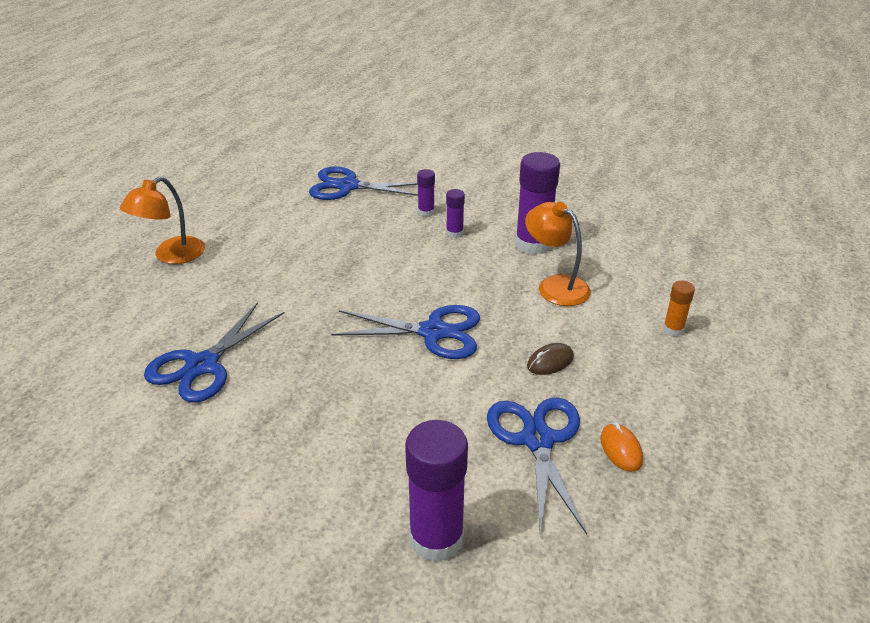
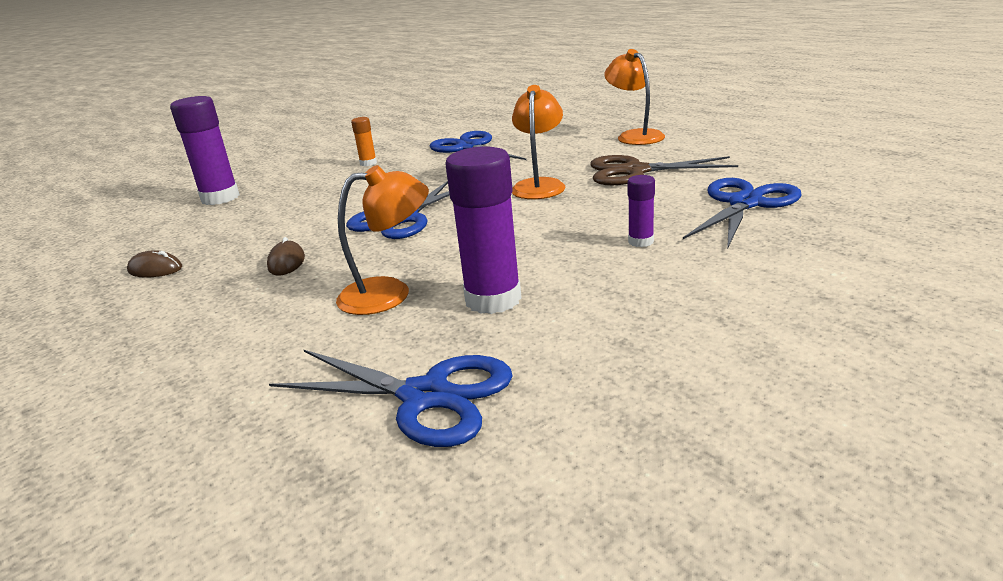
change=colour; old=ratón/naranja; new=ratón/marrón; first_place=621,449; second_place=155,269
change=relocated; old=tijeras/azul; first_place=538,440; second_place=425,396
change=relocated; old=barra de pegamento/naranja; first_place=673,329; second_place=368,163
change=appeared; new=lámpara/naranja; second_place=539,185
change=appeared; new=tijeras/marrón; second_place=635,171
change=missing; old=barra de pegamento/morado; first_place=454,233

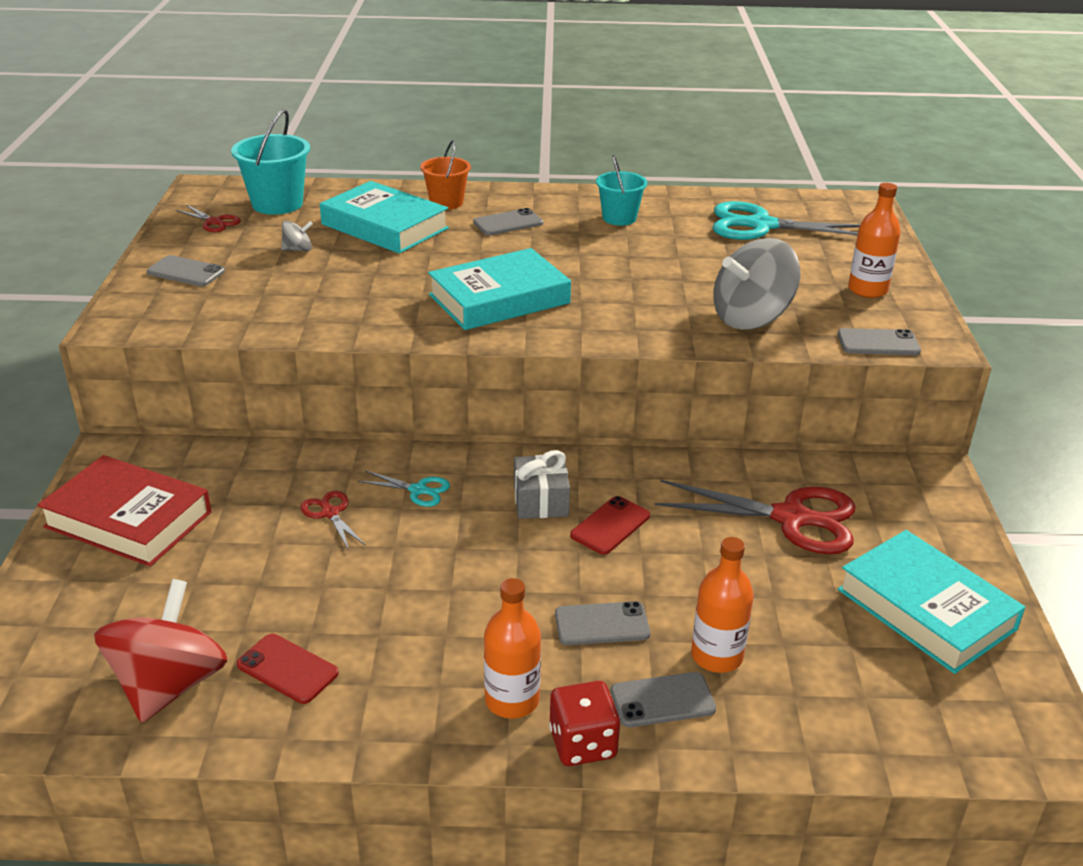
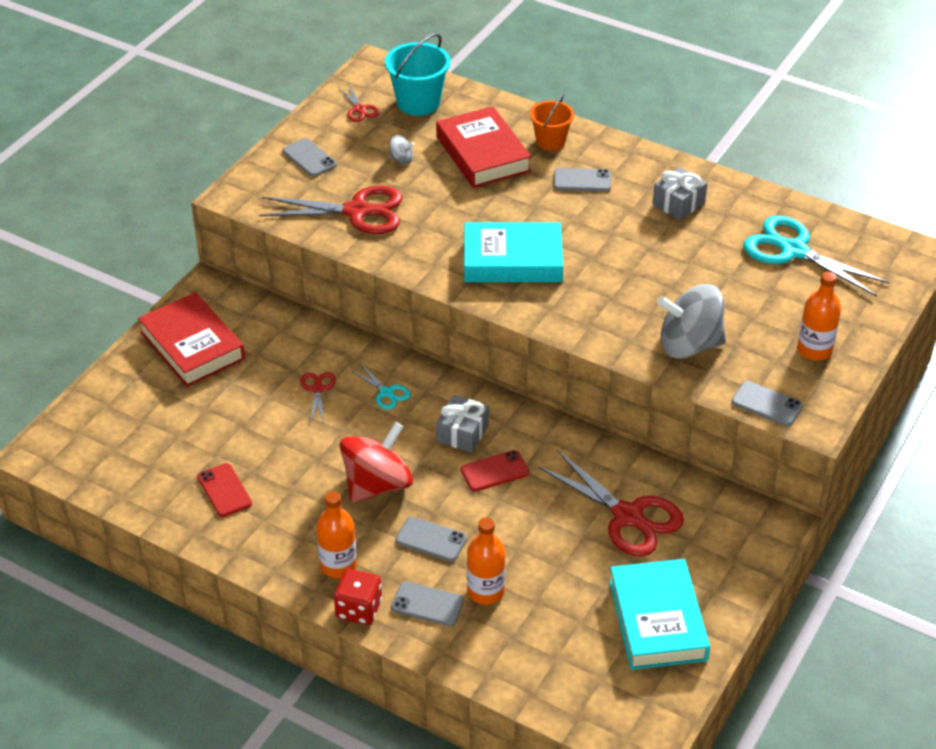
change=appeared; new=tijeras/rojo; second_place=357,211
change=relocated; old=peonza/rojo; first_place=170,685; second_place=377,484
change=colour; old=libro/turquesa; new=libro/rojo; first_place=385,226; second_place=483,154
change=exchanged; old=balde/turquesa; new=regalo/gris; first_place=619,218; second_place=678,203

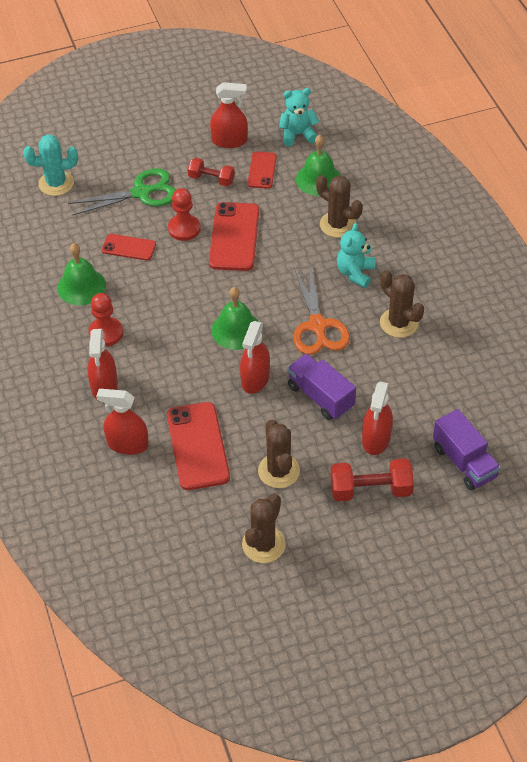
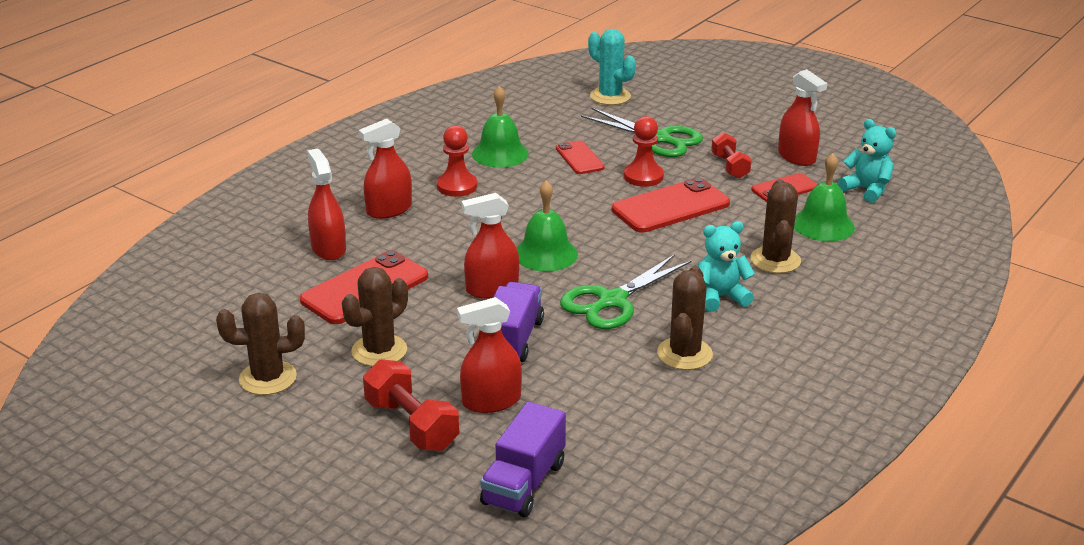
change=colour; old=tijeras/naranja; new=tijeras/verde; first_place=318,326; second_place=612,301

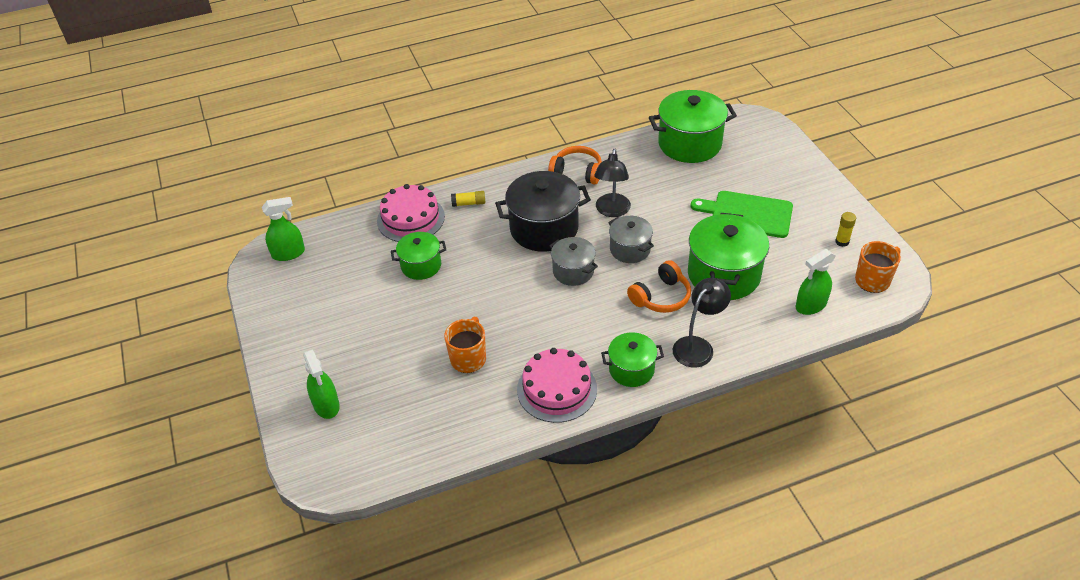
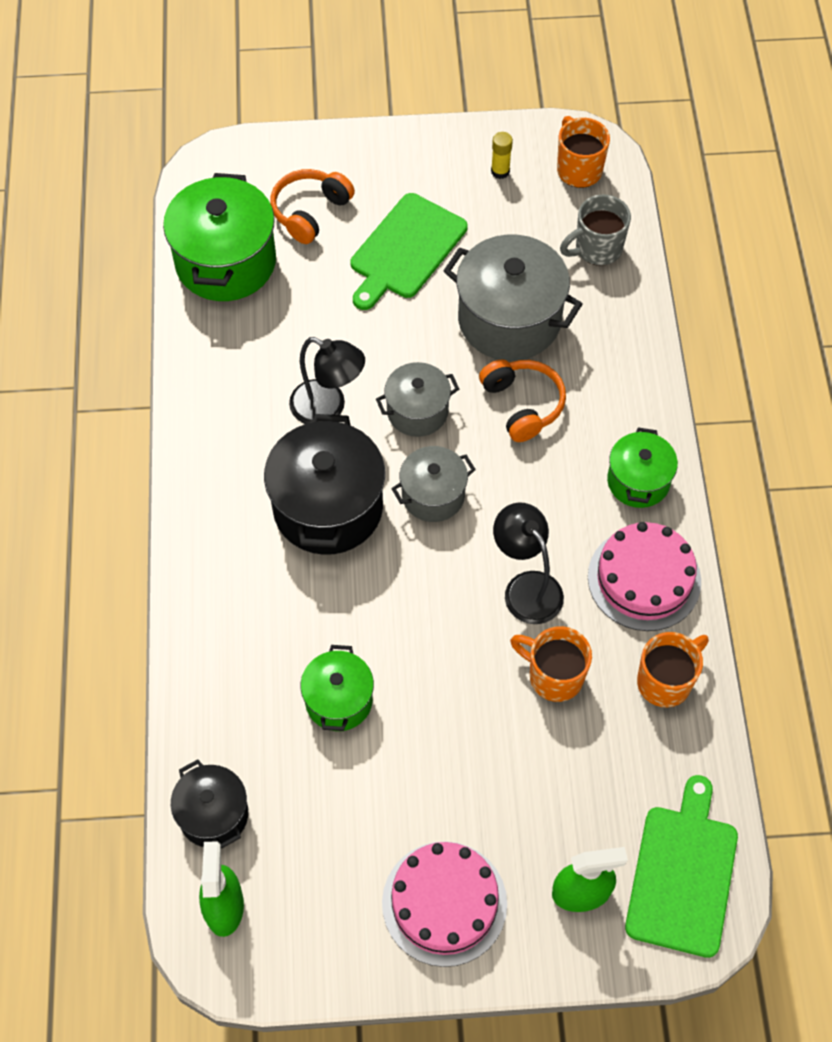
change=appeared; new=olla/negro; second_place=213,814
change=relocated; old=auriculares/naranja; first_place=577,172; second_place=310,212
change=relocated; old=tarta/rosa; first_place=411,218; second_place=444,903
change=colour; old=olla/verde; new=olla/gris; first_place=724,275; second_place=509,320
change=relocated; old=lámpara/negro; first_place=698,346; second_place=526,587
change=exchanged; old=pulverizador/verde; new=taza/gris; first_place=810,305; second_place=596,249
change=appeared; new=tabla de cortar/verde; second_place=683,874
change=appeared; new=taza/naranja; second_place=665,681
change=missing; old=barra de pegamento/amarillo; first_place=469,203

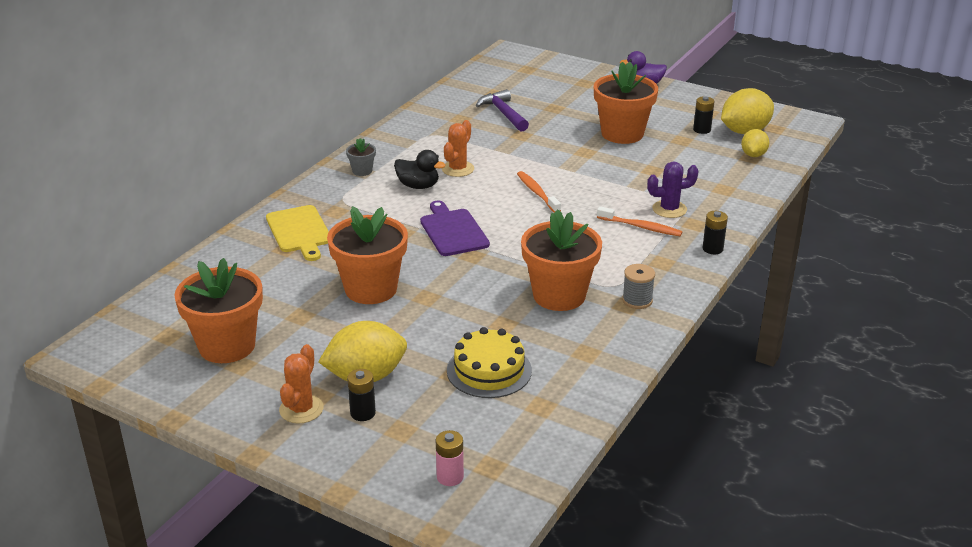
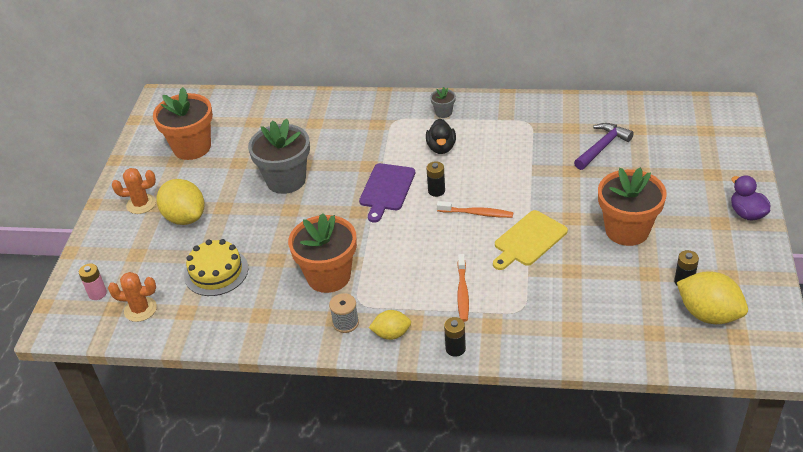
change=relocated; old=cactus/naranja; first_place=458,169; second_place=140,309
change=colour; old=maceta/naranja; new=maceta/gris; first_place=371,289; second_place=286,180
change=spun; old=tabla de cortar/morado; first_place=453,231; second_place=386,189; degrees=150
change=relocated; old=limón/amarillo; first_place=753,155; second_place=391,334
change=relocated; old=pila/negro; first_place=363,413; second_place=436,191
change=spun; old=cepillo de dientes/naranja; first_place=537,193; second_place=477,213; degrees=60
change=relocated; old=tabla de cortar/amarillo; first_place=299,231; second_place=528,240
change=missing; old=cactus/morado; first_place=669,209

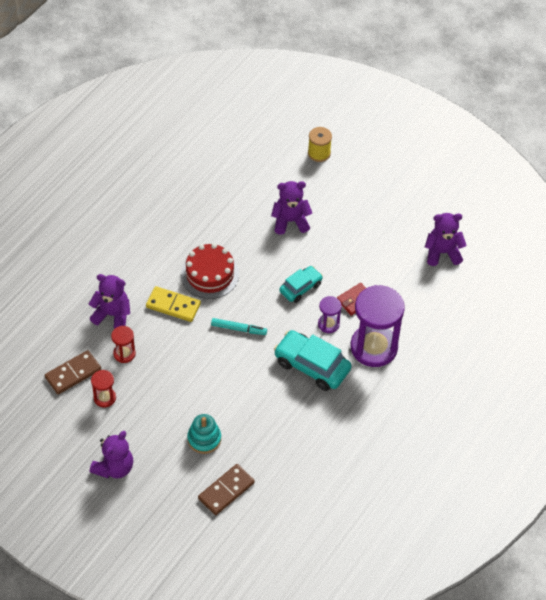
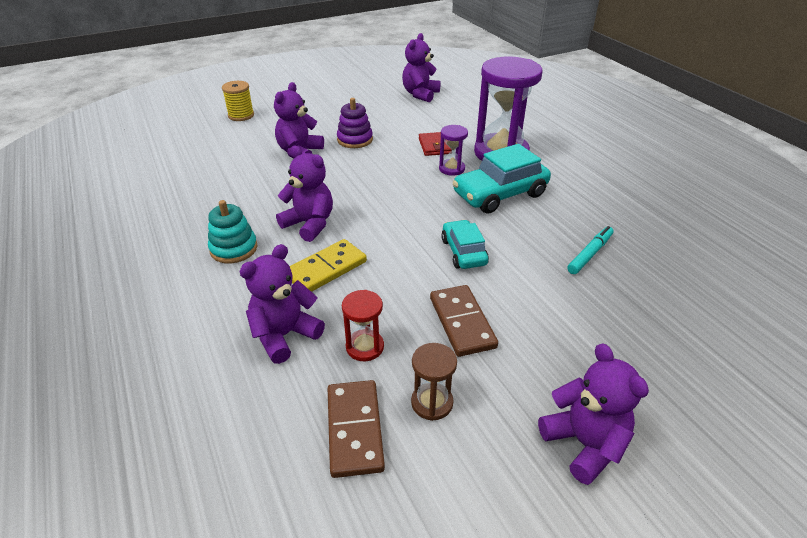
change=relocated; old=juguete apilable/turquesa; first_place=204,439; second_place=234,249
change=exchanged; old=tarta/rojo; new=osito/morado; first_place=210,274; second_place=309,224
change=appeared; new=juguete apilable/morado; second_place=355,140
change=colour; old=reloj de arena/rojo; new=reloj de arena/marrón; first_place=104,398; second_place=432,403
change=relocated; old=ficha de dominó/marrón; first_place=226,491; second_place=462,322
change=relocated; old=coche/turquesa; first_place=300,288; second_place=463,252
change=relocated; old=rotulador/turquesa; first_place=238,329; second_place=590,254

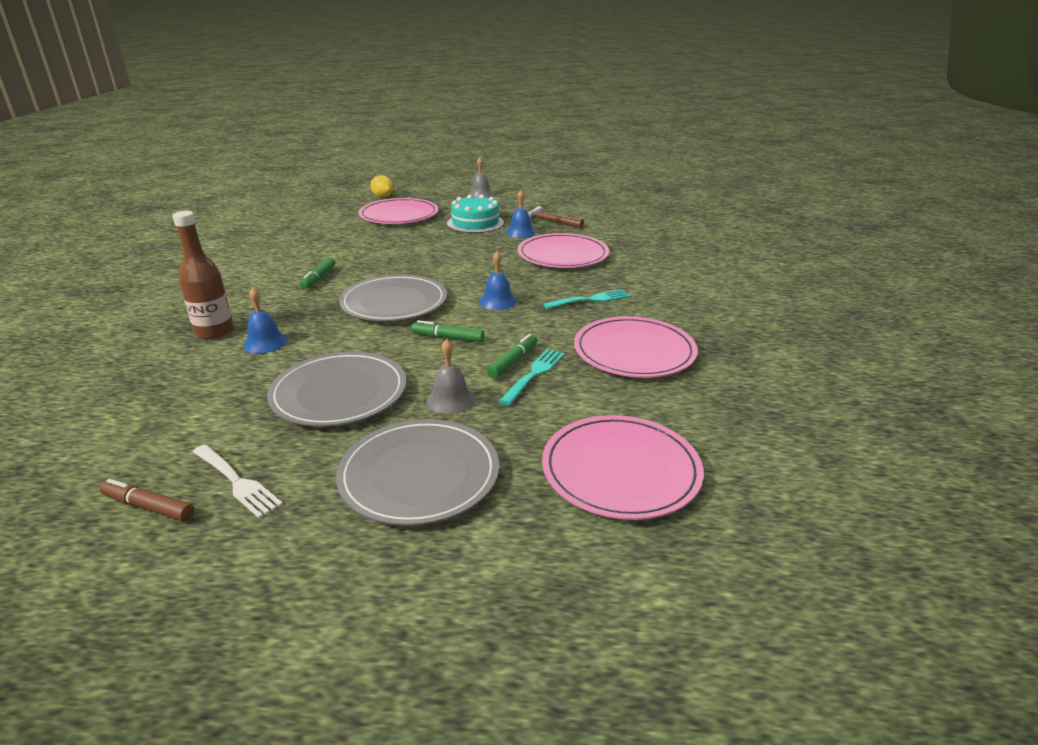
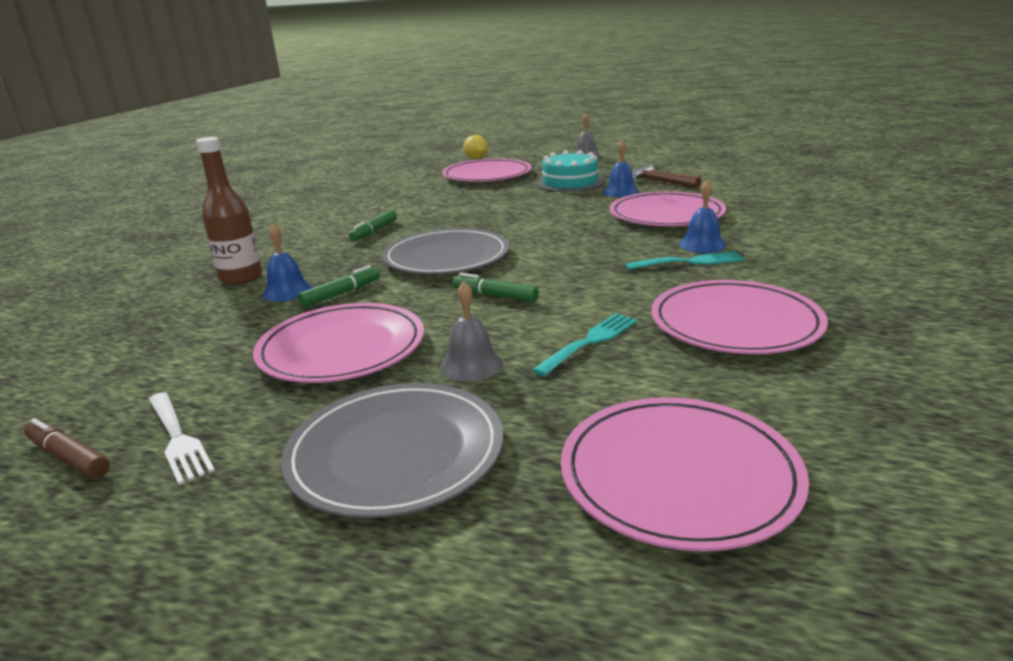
change=colour; old=plato/gris; new=plato/rosa; first_place=339,393; second_place=342,348
change=relocated; old=rotulador/verde; first_place=513,361; second_place=341,293
change=relocated; old=campana/azul; first_place=498,301; second_place=702,245

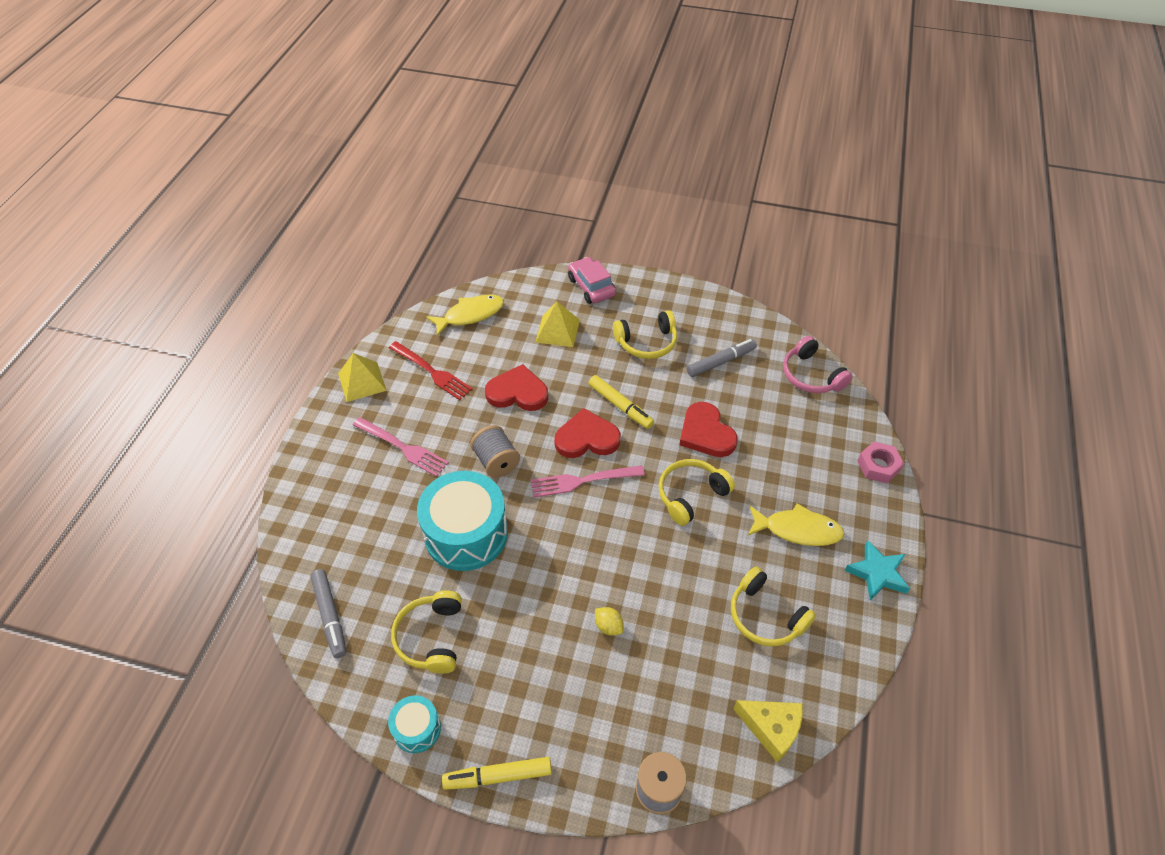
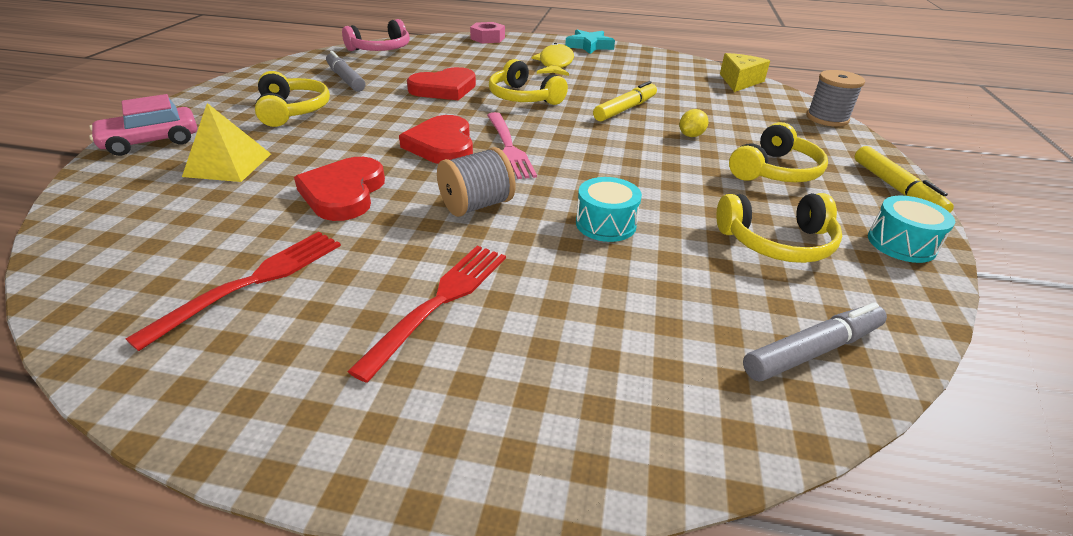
change=colour; old=tenedor/rosa; new=tenedor/rojo; first_place=402,447; second_place=440,302
change=size; old=tambor/turquesa; first_place=466,533; second_place=605,224; factor=0.49
change=relocated; old=rotulador/amarillo; first_place=620,406; second_place=625,109
change=relocated; old=auriculares/amarillo; first_place=765,616; second_place=775,171
change=missing; old=pirámide/amarillo; first_place=362,381
change=missing; old=pez/amarillo; first_place=470,315

